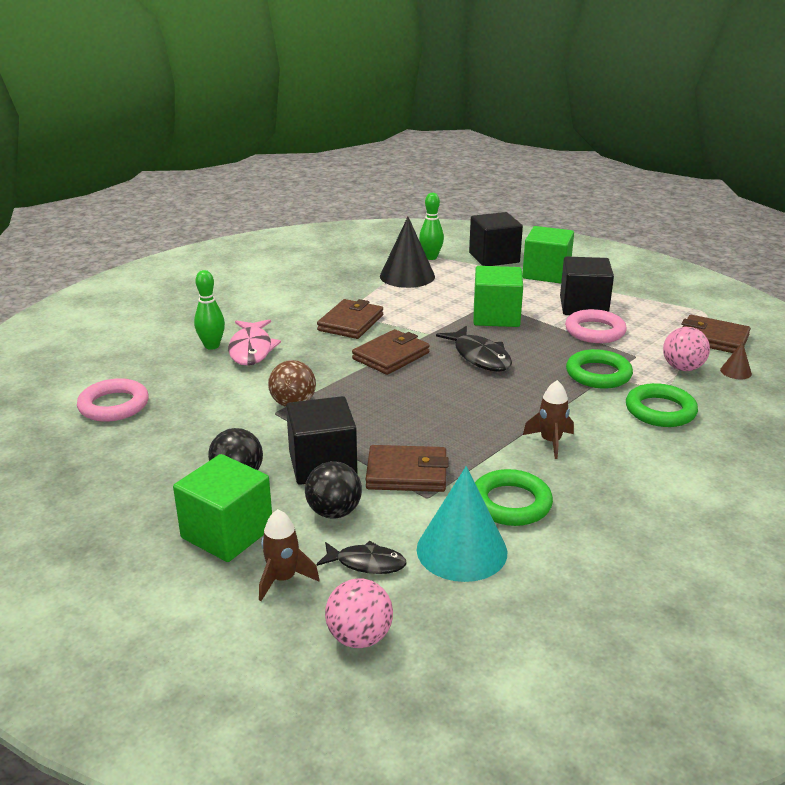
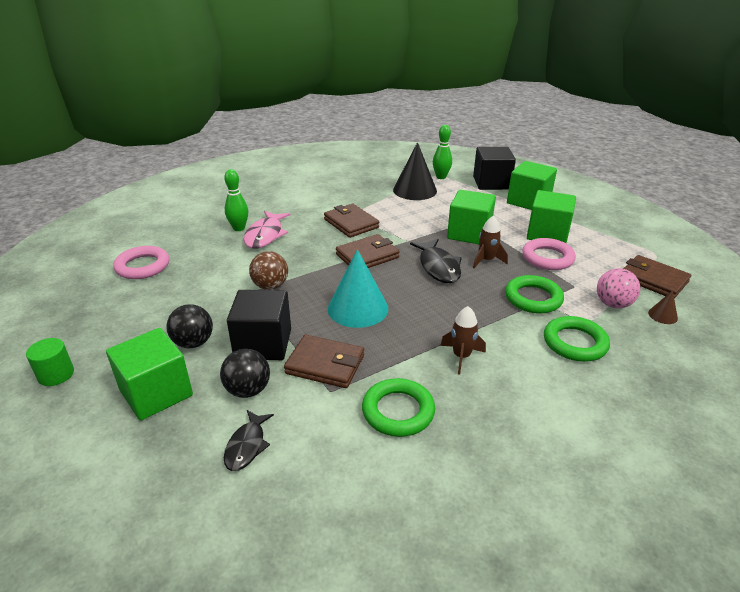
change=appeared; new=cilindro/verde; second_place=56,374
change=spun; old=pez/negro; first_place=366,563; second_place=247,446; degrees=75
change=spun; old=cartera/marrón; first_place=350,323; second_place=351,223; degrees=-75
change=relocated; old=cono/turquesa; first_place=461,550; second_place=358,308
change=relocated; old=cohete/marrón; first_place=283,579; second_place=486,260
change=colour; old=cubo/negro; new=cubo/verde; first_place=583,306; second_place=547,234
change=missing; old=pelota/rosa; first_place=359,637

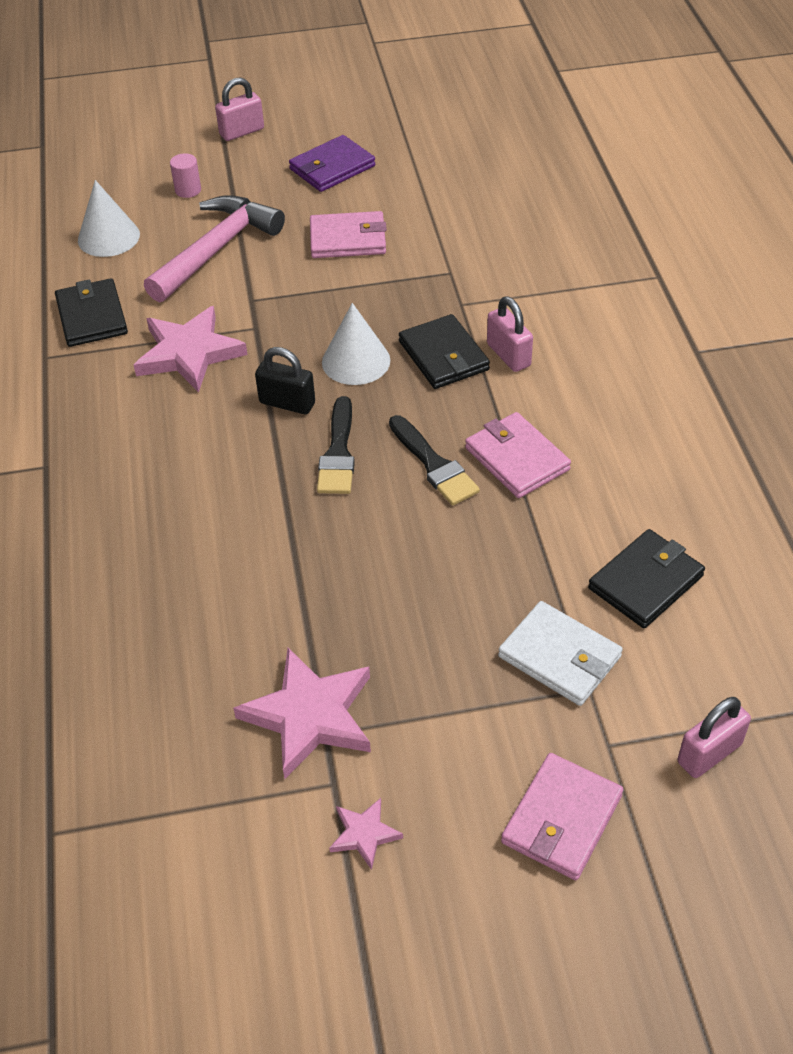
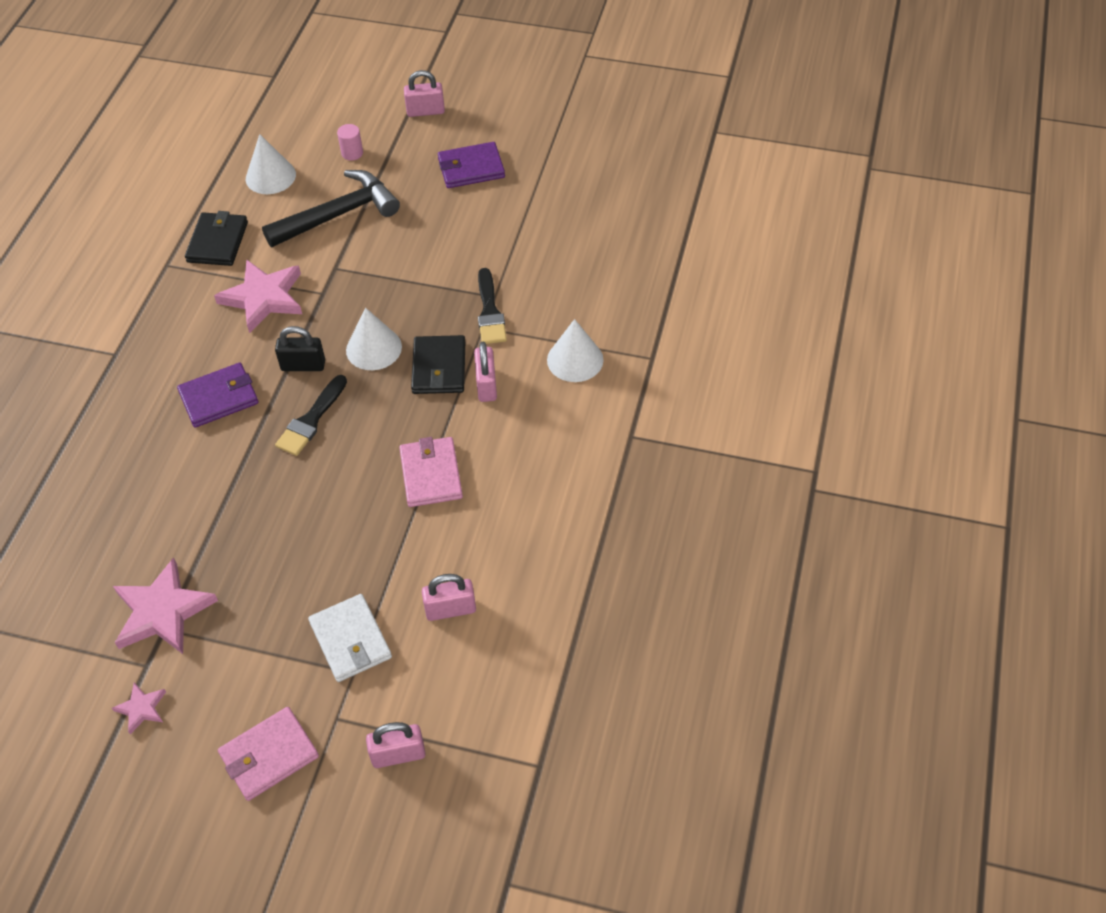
change=appeared; new=cartera/morado; second_place=219,398
change=colour; old=martillo/rosa; new=martillo/negro; first_place=216,250; second_place=338,214
change=spun; old=candado/negro; first_place=287,403; second_place=303,365; degrees=-45
change=exchanged; old=cartera/negro; new=candado/rosa; first_place=646,582; second_place=450,609
change=relocated; old=pincel/negro; first_place=434,464; second_place=490,311
change=appeared; new=cono/blanco; second_place=575,360
change=missing; old=cartera/rosa; first_place=348,239

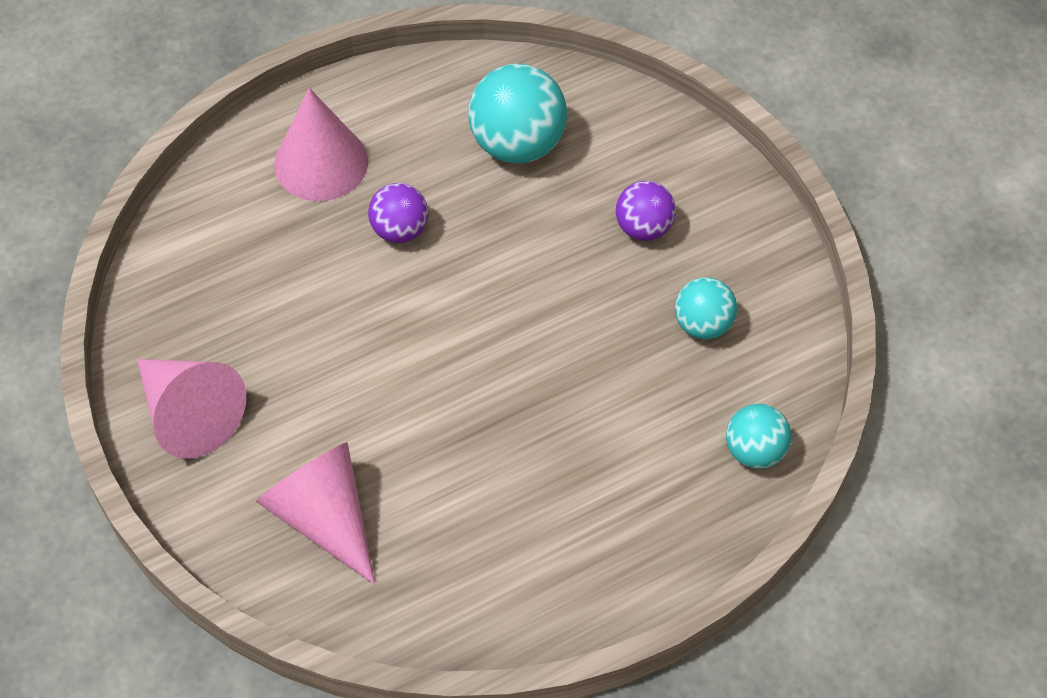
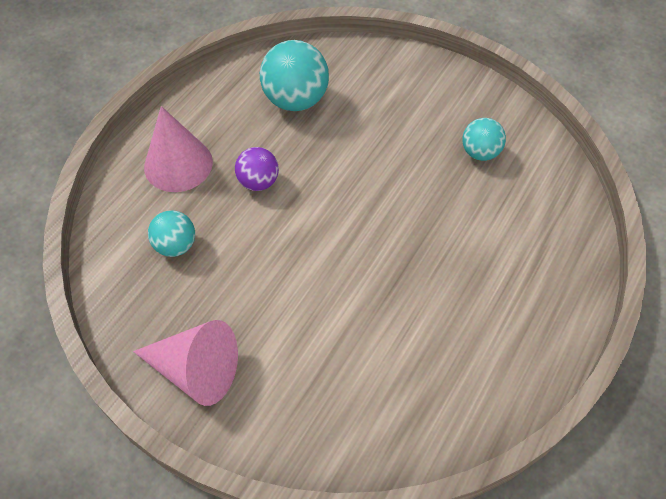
change=relocated; old=pelota/turquesa; first_place=755,451; second_place=176,245
change=missing; old=cono/rosa; first_place=324,516
change=missing; old=pelota/morado; first_place=643,228

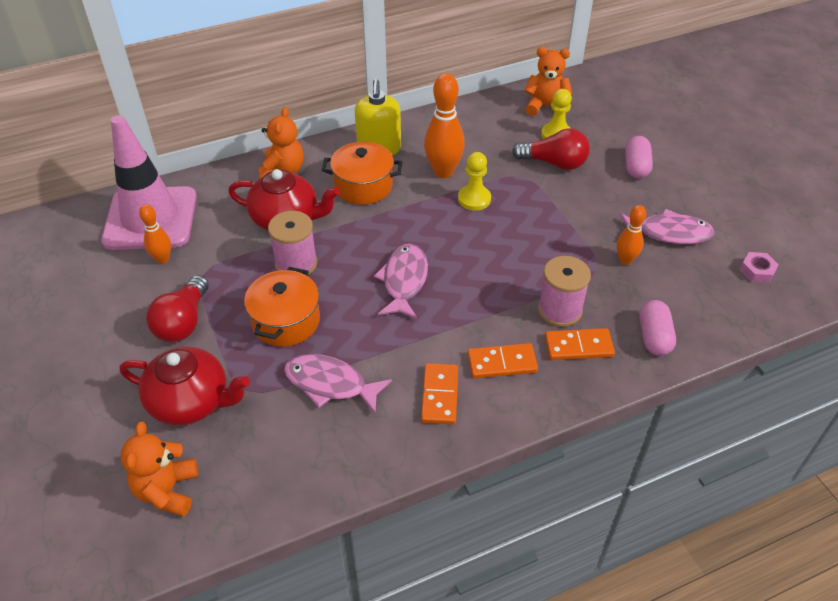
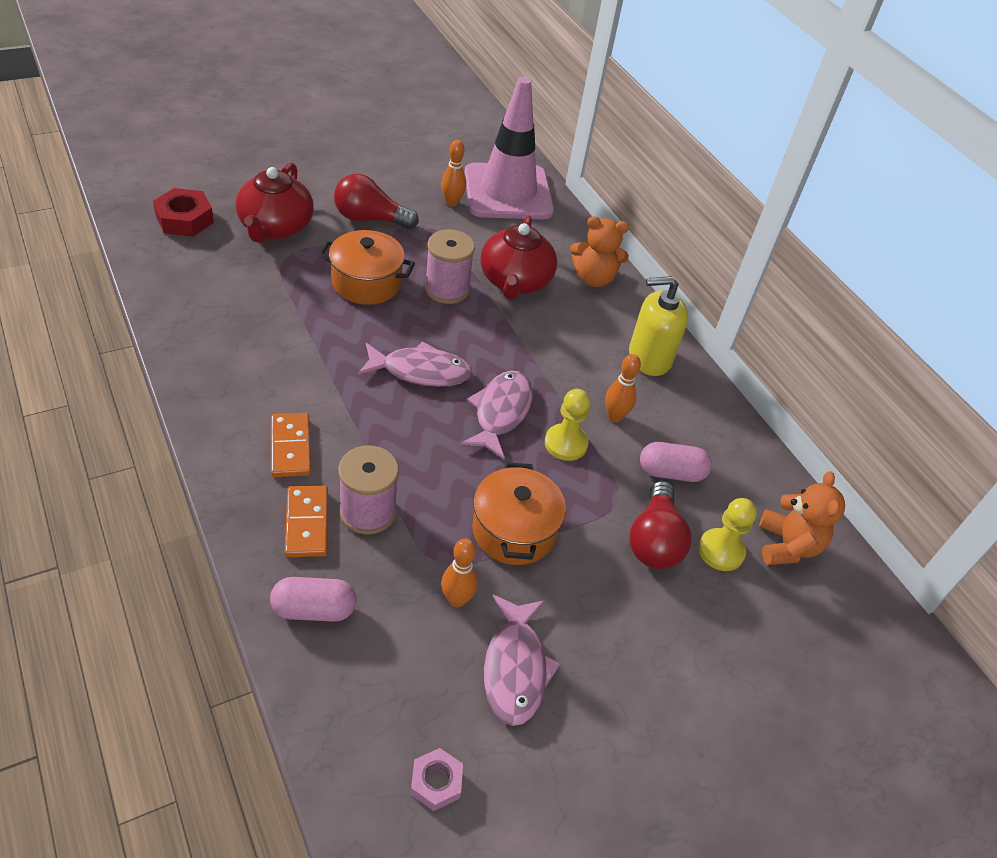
change=exchanged; old=osito/naranja; new=tuerca/rojo; first_place=167,490; second_place=185,219
change=relocated; old=pez/rosa; first_place=330,384; second_place=500,412
change=relocated; old=olla/naranja; first_place=363,186; second_place=514,530
change=size; old=bolo/naranja; first_place=443,172; second_place=614,416; factor=0.58
change=relocated; old=cápsula/rosa; first_place=636,166; second_place=671,472
change=missing; old=ficha de dominó/naranja; first_place=440,395

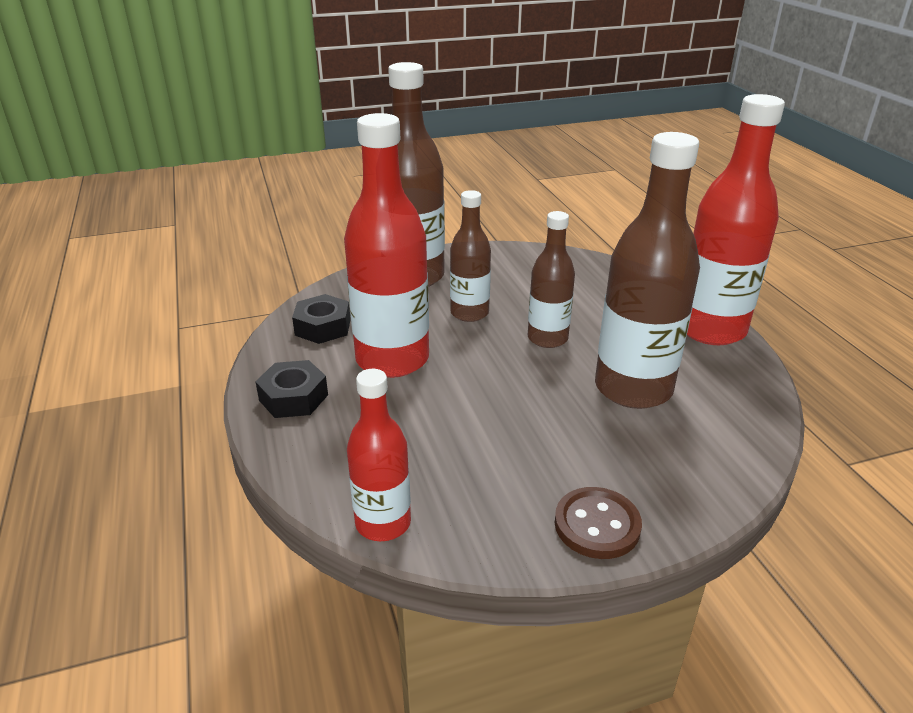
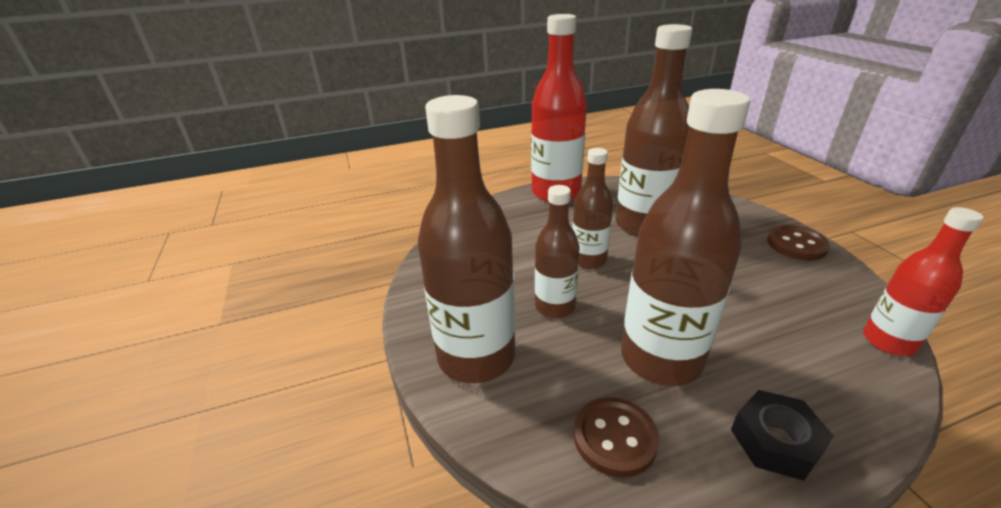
change=exchanged; old=tuerca/negro; new=botón/marrón; first_place=323,327; second_place=614,437
change=colour; old=botella/rojo; new=botella/marrón; first_place=392,359; second_place=661,359

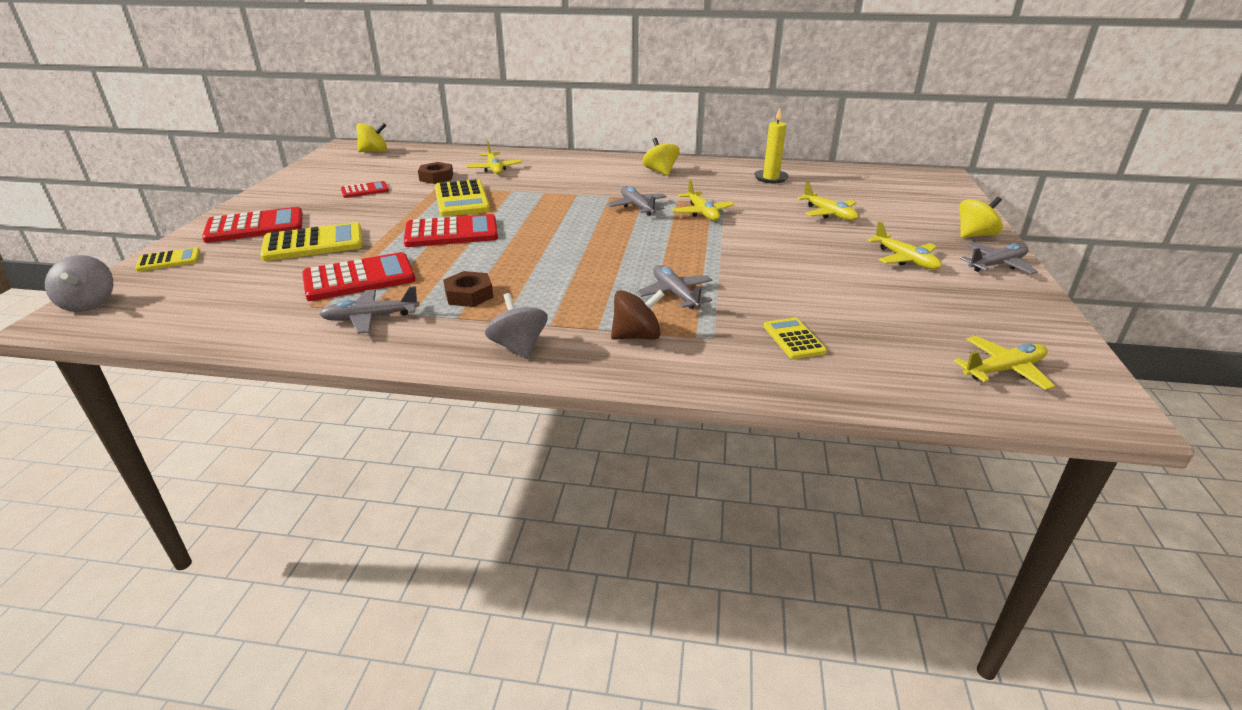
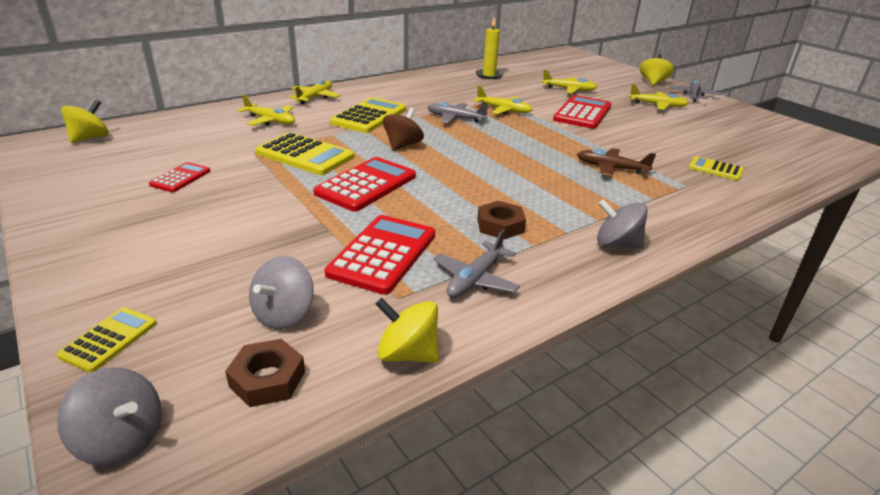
change=relocated; old=tuerca/marrón; first_place=436,177; second_place=267,379
change=appeared; new=peonza/gris; second_place=284,314
change=relocated; old=avión/amarillo; first_place=1003,370; second_place=315,97
change=relocated; old=calculadora/amarillo; first_place=313,243; second_place=369,116
change=relocated; old=peonza/amarillo; first_place=660,171; second_place=407,354
change=relocated; old=peonza/marrón; first_place=636,336; second_place=403,145
change=relocated; old=calculadora/rojo; first_place=255,226; second_place=582,113
change=colour; old=avión/gris; new=avión/marrón; first_place=675,294; second_place=611,168

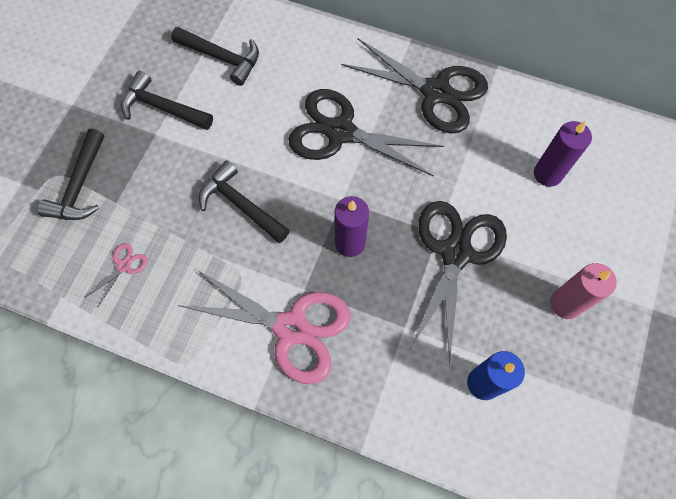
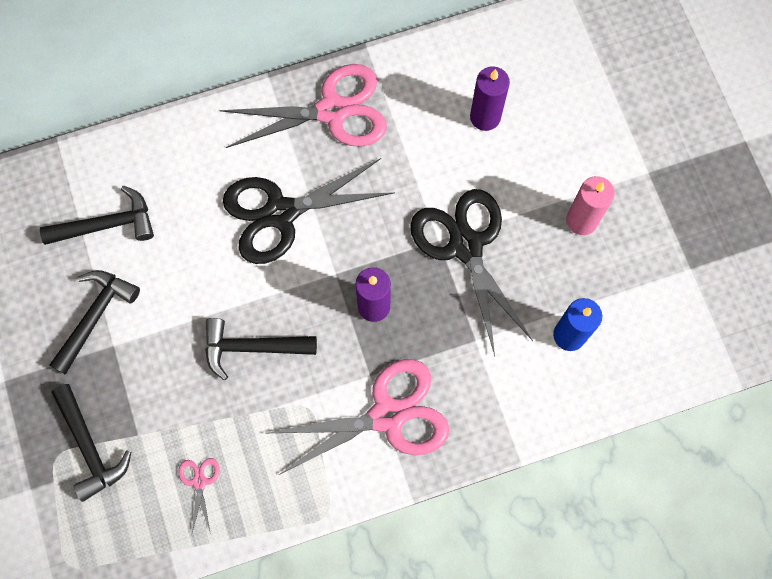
change=spun; old=martillo/negro; first_place=162,107; second_place=95,316; degrees=135
change=colour; old=tijeras/negro; new=tijeras/rosa; first_place=435,92; second_place=332,111

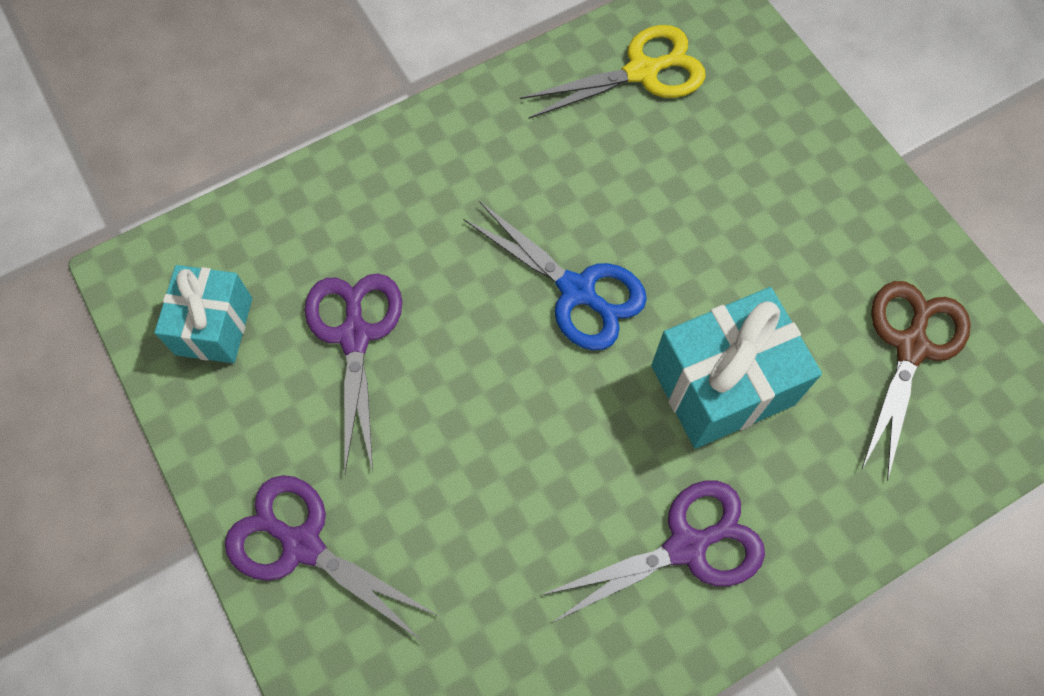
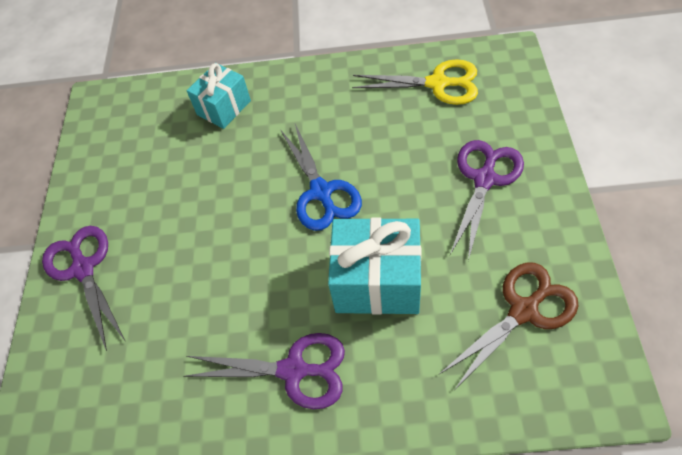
change=relocated; old=regalo/turquesa; first_place=214,326; second_place=224,108
change=relocated; old=tijeras/morado; first_place=355,336; second_place=484,179

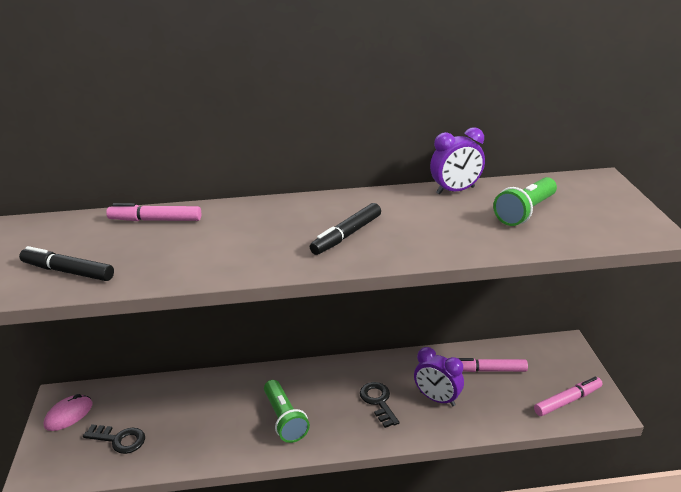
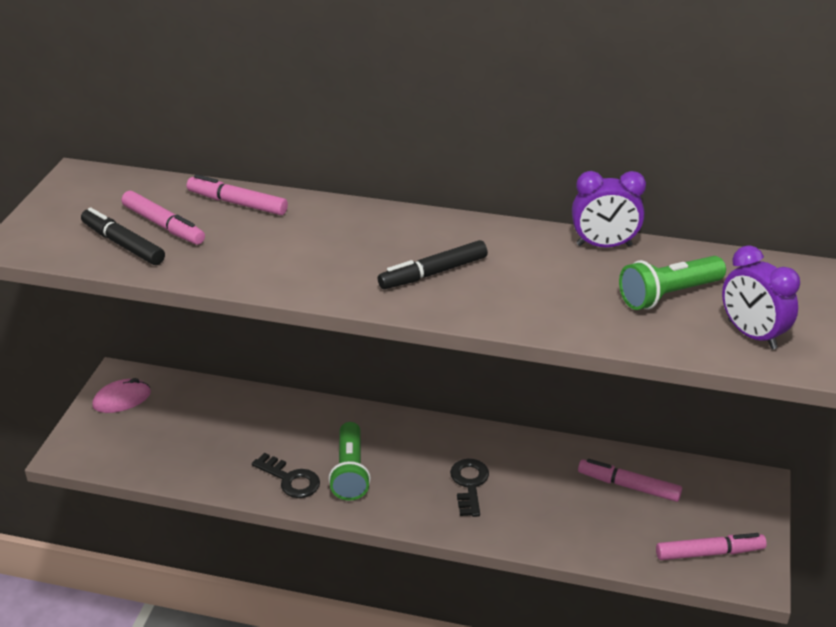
change=appeared; new=rotulador/rosa; second_place=164,225
change=relocated; old=llave/negro; first_place=119,440; second_place=290,479
change=relocated; old=despertador/morado; first_place=437,399; second_place=751,335

